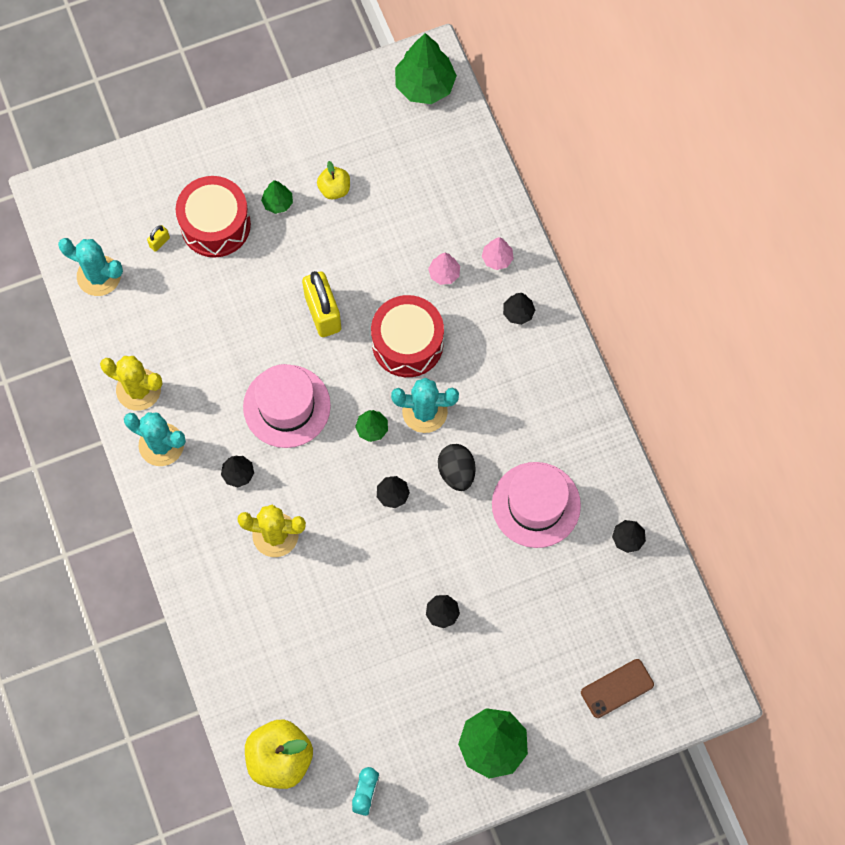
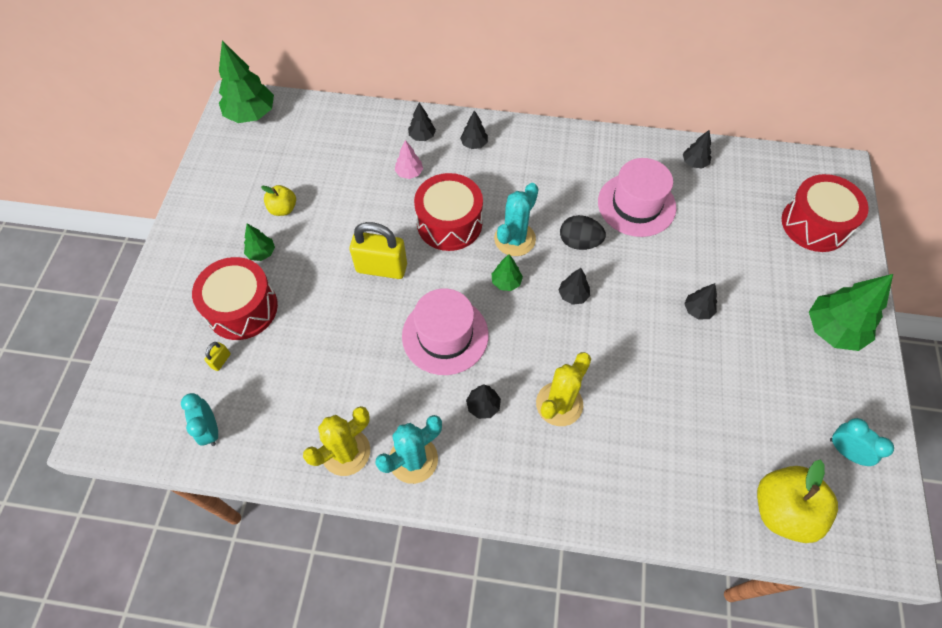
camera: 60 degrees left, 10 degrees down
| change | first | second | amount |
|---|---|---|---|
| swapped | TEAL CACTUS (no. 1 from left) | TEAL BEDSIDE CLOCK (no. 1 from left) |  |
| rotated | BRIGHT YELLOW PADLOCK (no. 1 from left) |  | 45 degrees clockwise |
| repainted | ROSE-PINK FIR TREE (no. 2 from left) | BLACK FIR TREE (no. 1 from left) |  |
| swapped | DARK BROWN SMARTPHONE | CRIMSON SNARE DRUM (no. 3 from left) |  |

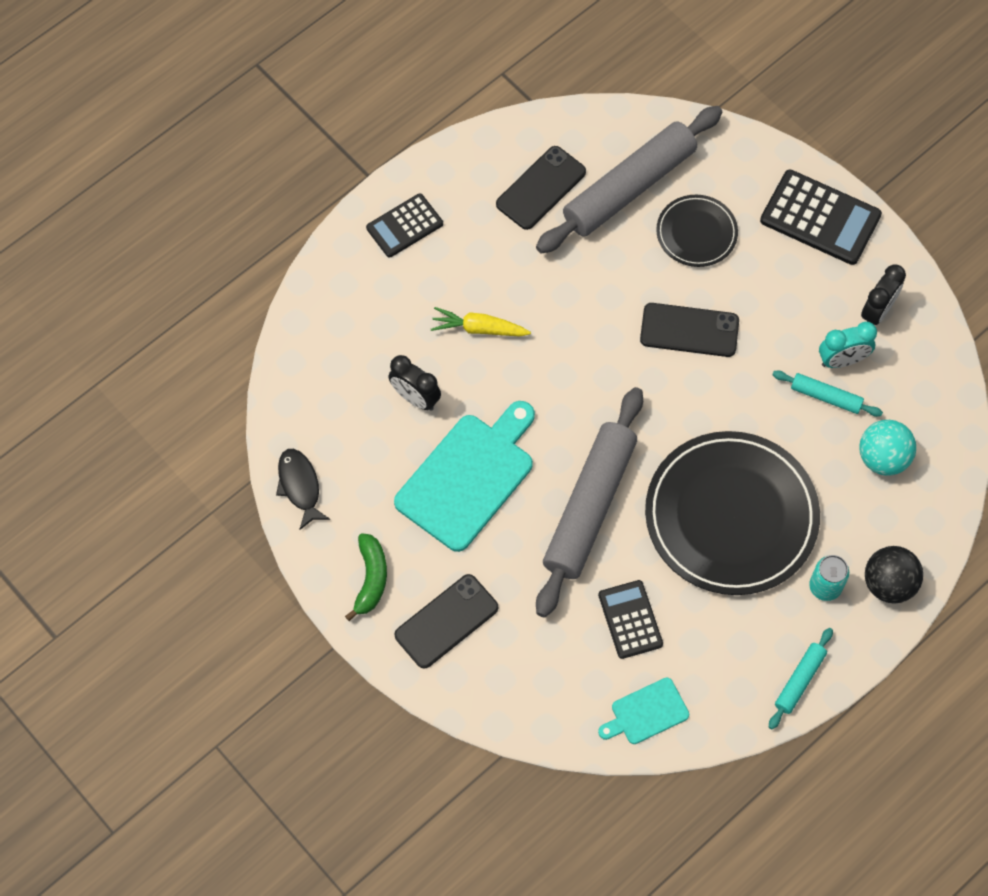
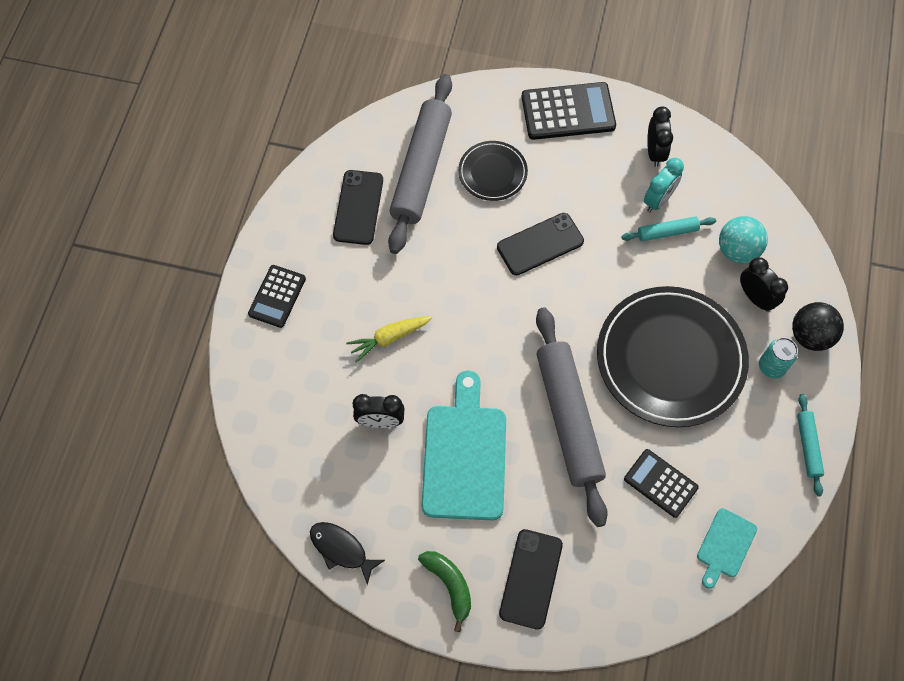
camera: 35 degrees left, 0 degrees up
| change | first | second | amount |
|---|---|---|---|
| new |  | BLACK BEDSIDE CLOCK (no. 3 from left) |  |

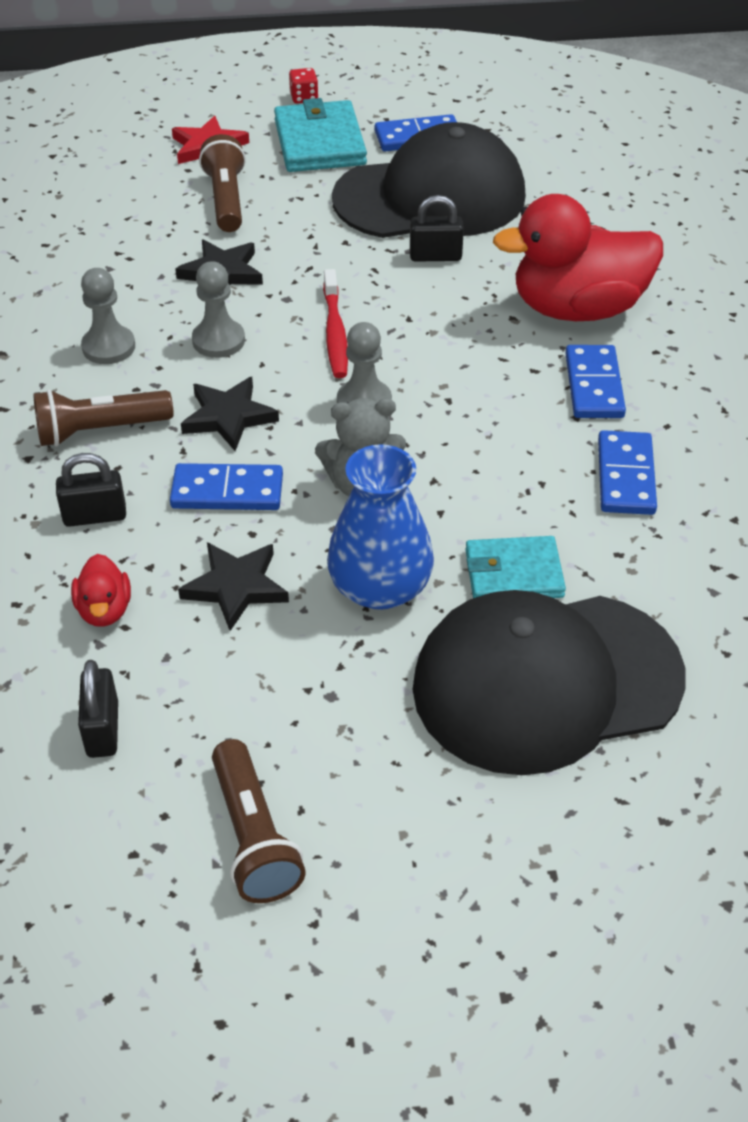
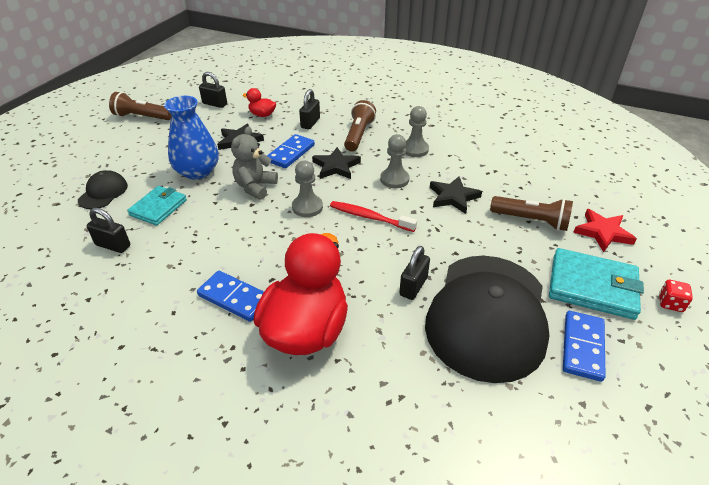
camera: 120 degrees right, 5 degrees down
| change | first | second | amount |
|---|---|---|---|
| scaled | BLACK CAP (no. 2 from left in the first image) | BLACK CAP (no. 1 from left) | x0.43 |
| new |  | BLACK PADLOCK (no. 1 from left) |  |
| gone | BLUE DOMINO PIECE (no. 4 from left) |  |  |

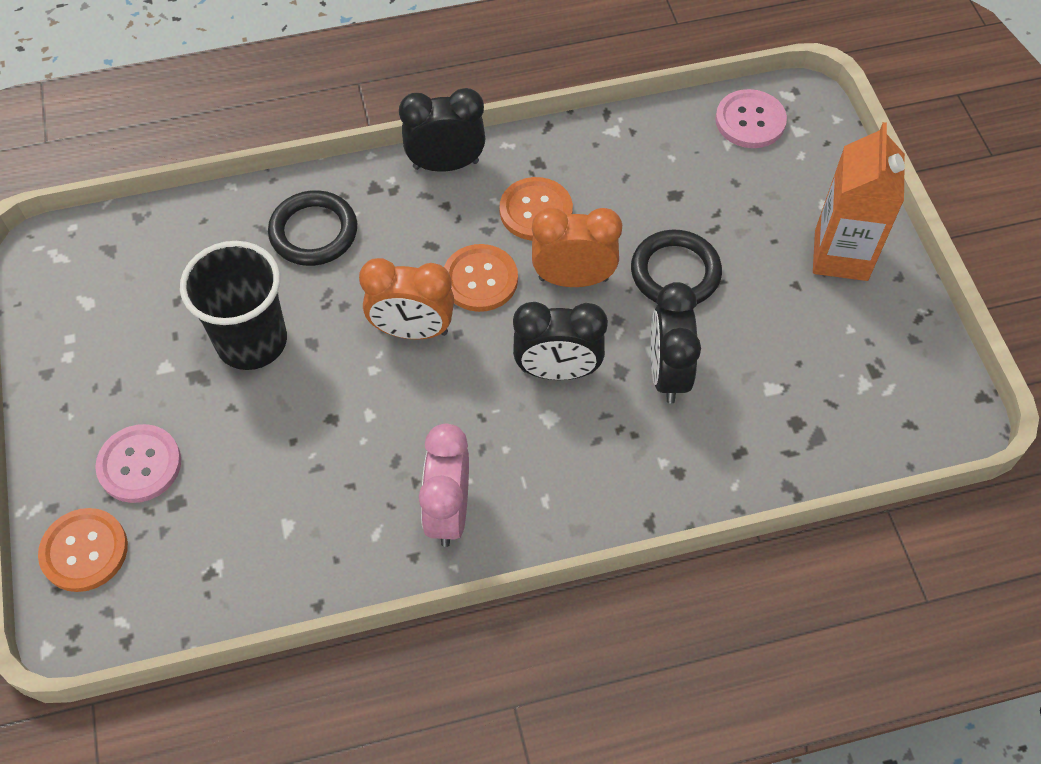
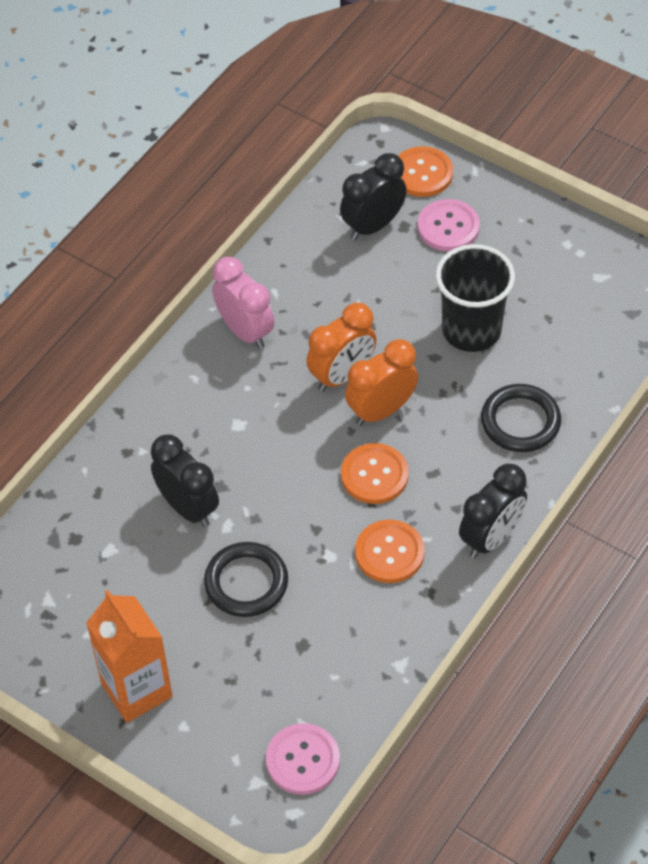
camera: 140 degrees right, 5 degrees down
| change | first | second | amount |
|---|---|---|---|
| shifted | ORANGE-COLOURED BEDSIDE CLOCK (no. 2 from left in the first image) | ORANGE-COLOURED BEDSIDE CLOCK (no. 1 from left) |  |
| shifted | BLACK BEDSIDE CLOCK (no. 2 from left) |  |  |

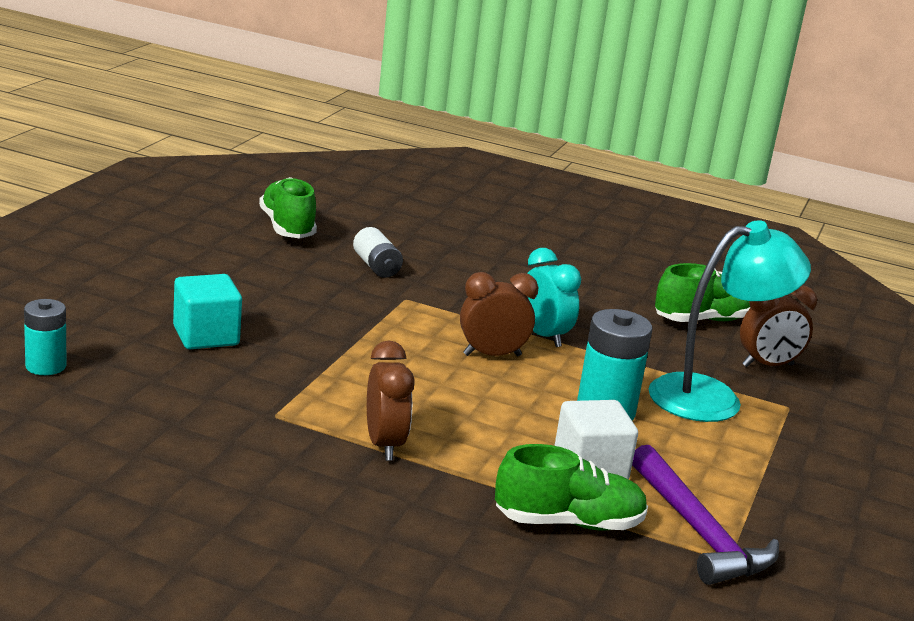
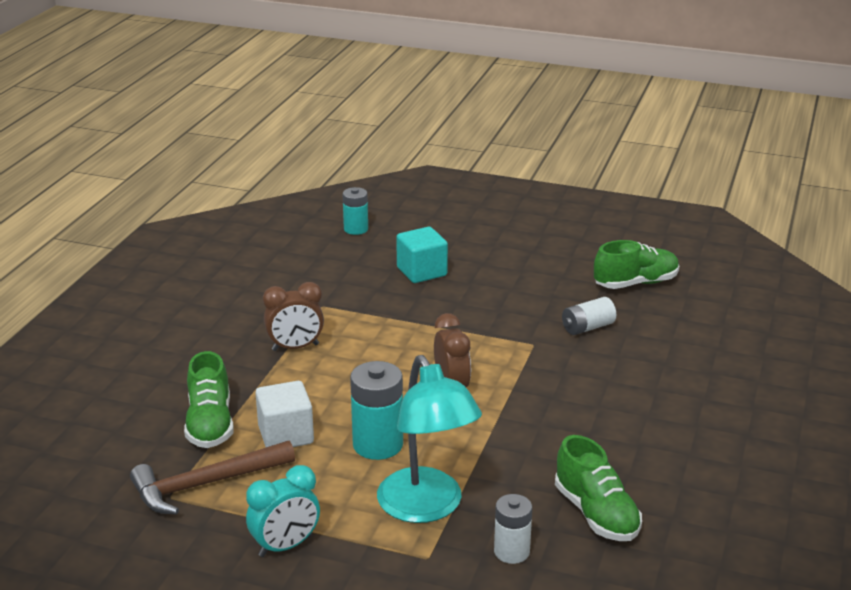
camera: 90 degrees right, 5 degrees up
| change | first | second | amount |
|---|---|---|---|
| repainted | PURPLE HAMMER | DARK BROWN HAMMER |  |
| shifted | TEAL BEDSIDE CLOCK |  |  |
| swapped | DARK BROWN BEDSIDE CLOCK (no. 3 from left) | SNOW-WHITE AA BATTERY (no. 1 from left) |  |

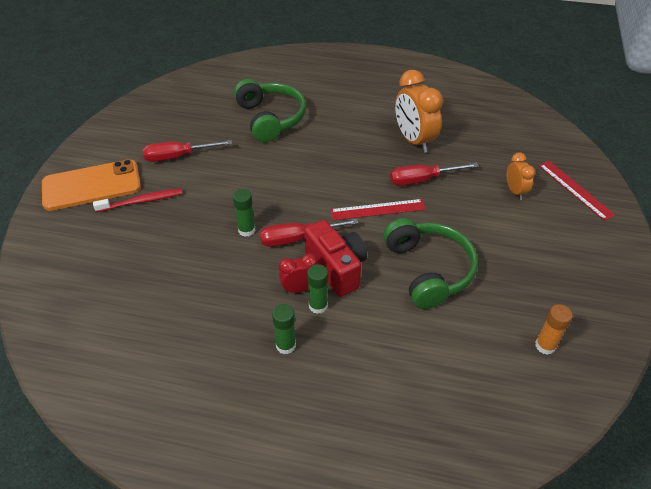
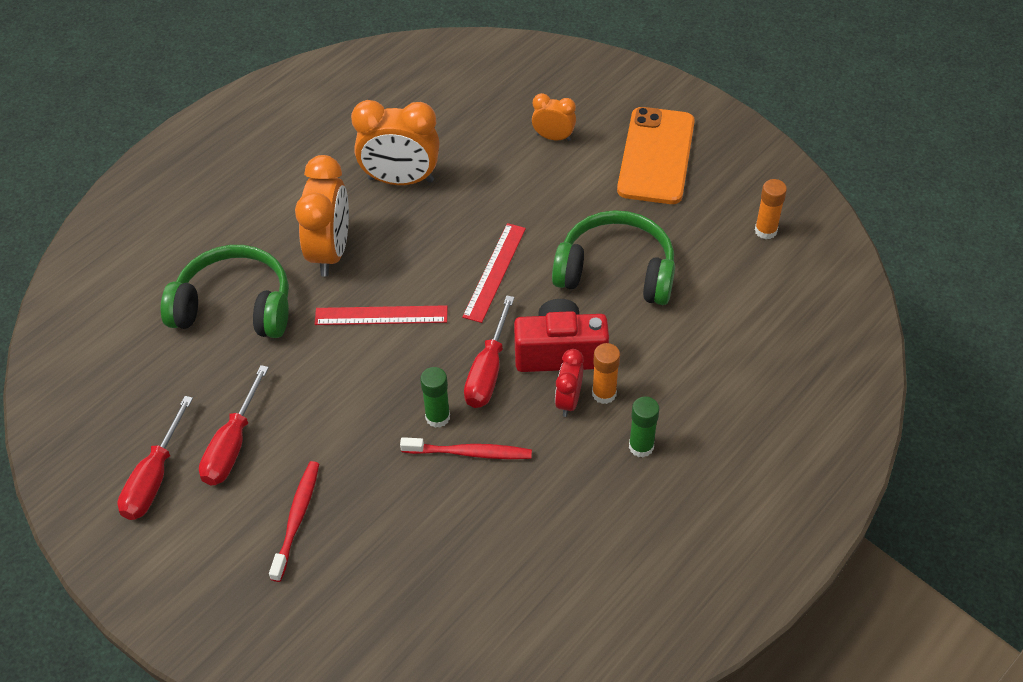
camera: 60 degrees left, 5 degrees up
| change | first | second | amount |
|---|---|---|---|
| shifted | CRIMSON FLAT SCREWDRIVER (no. 3 from left in the first image) | CRIMSON FLAT SCREWDRIVER (no. 1 from left) |  |
| new |  | ORANGE-COLOURED BEDSIDE CLOCK (no. 1 from left) |  |
| shifted | CRIMSON MEASURING STICK (no. 2 from left in the first image) | CRIMSON MEASURING STICK (no. 1 from left) |  |
| new |  | CRIMSON TOOTHBRUSH (no. 2 from left) |  |
| repainted | EMERALD STICK OF GLUE (no. 3 from left) | ORANGE-COLOURED STICK OF GLUE (no. 1 from left) |  |
| shifted | ORANGE-COLOURED SMARTPHONE |  |  |

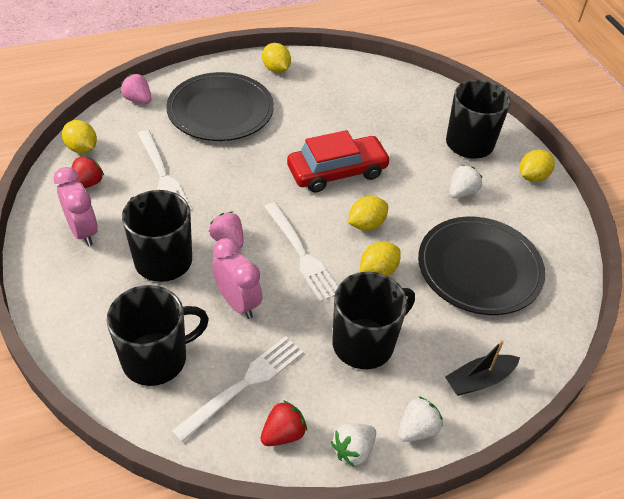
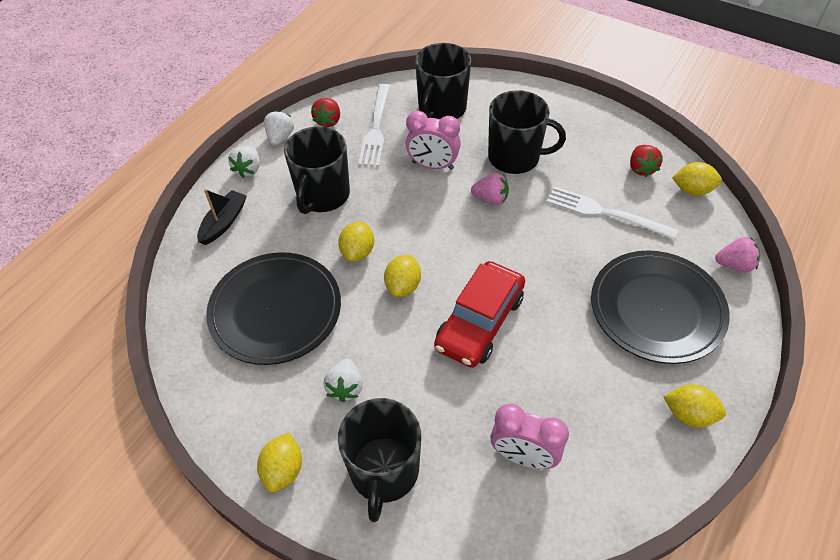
camera: 145 degrees right, 5 degrees up
| change | first | second | amount |
|---|---|---|---|
| shifted | ROSE-PINK BEDSIDE CLOCK (no. 1 from left in the first image) | ROSE-PINK BEDSIDE CLOCK (no. 2 from left) |  |
| gone | SNOW-WHITE DINNER FORK (no. 3 from left) |  |  |

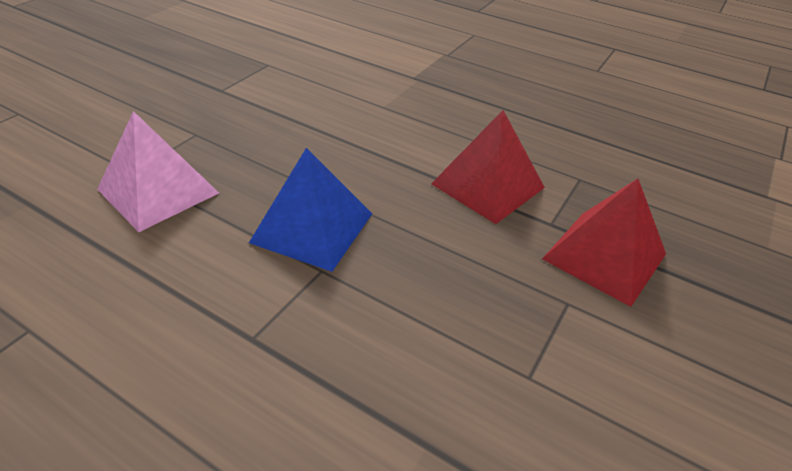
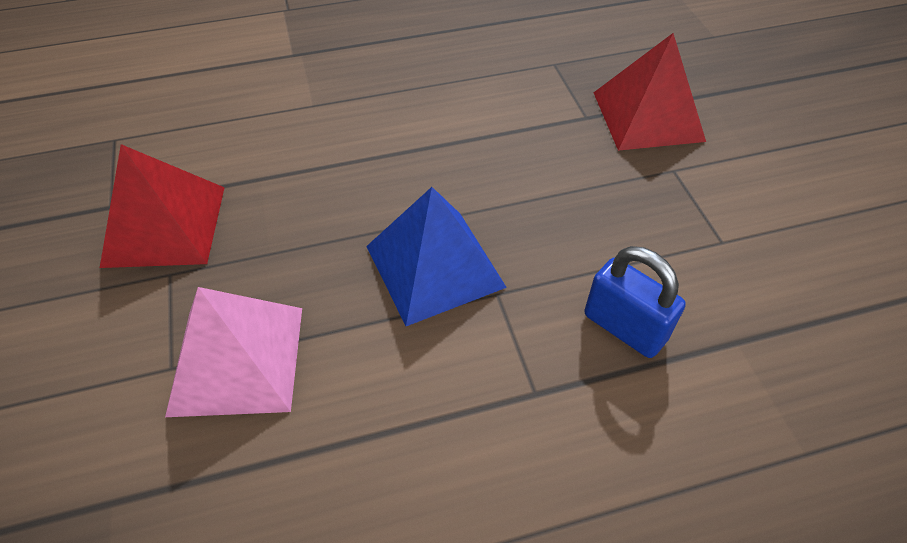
camera: 45 degrees left, 10 degrees up
| change | first | second | amount |
|---|---|---|---|
| shifted | CRIMSON SOLID PYRAMID (no. 1 from left) |  |  |
| new |  | BLUE PADLOCK |  |

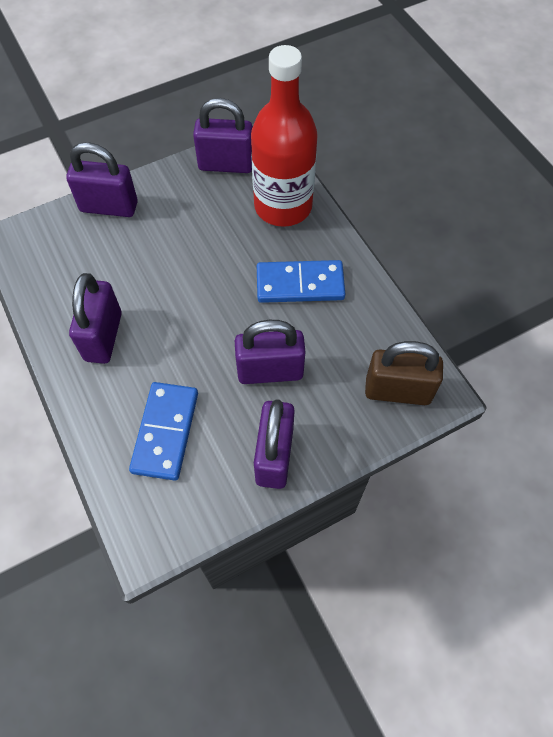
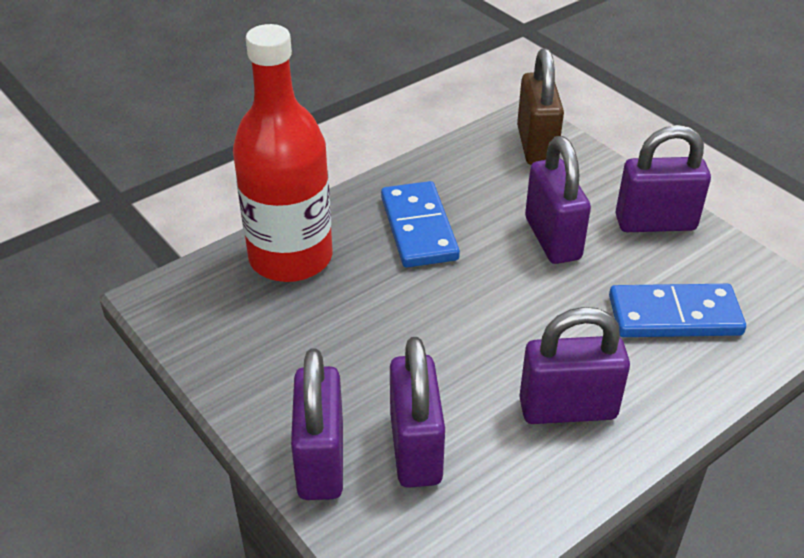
camera: 100 degrees left, 20 degrees down
| change | first | second | amount |
|---|---|---|---|
| shifted | PURPLE PADLOCK (no. 3 from left in the first image) | PURPLE PADLOCK (no. 2 from left) |  |

